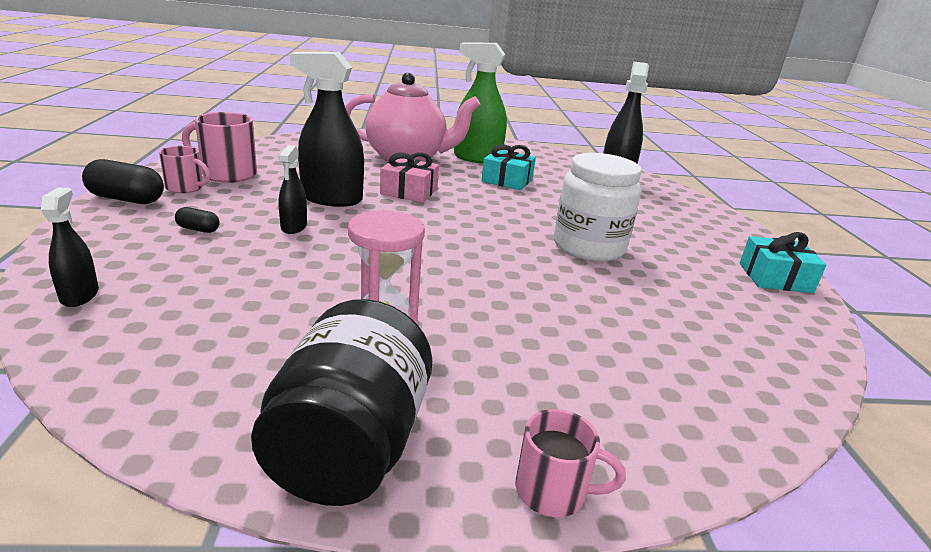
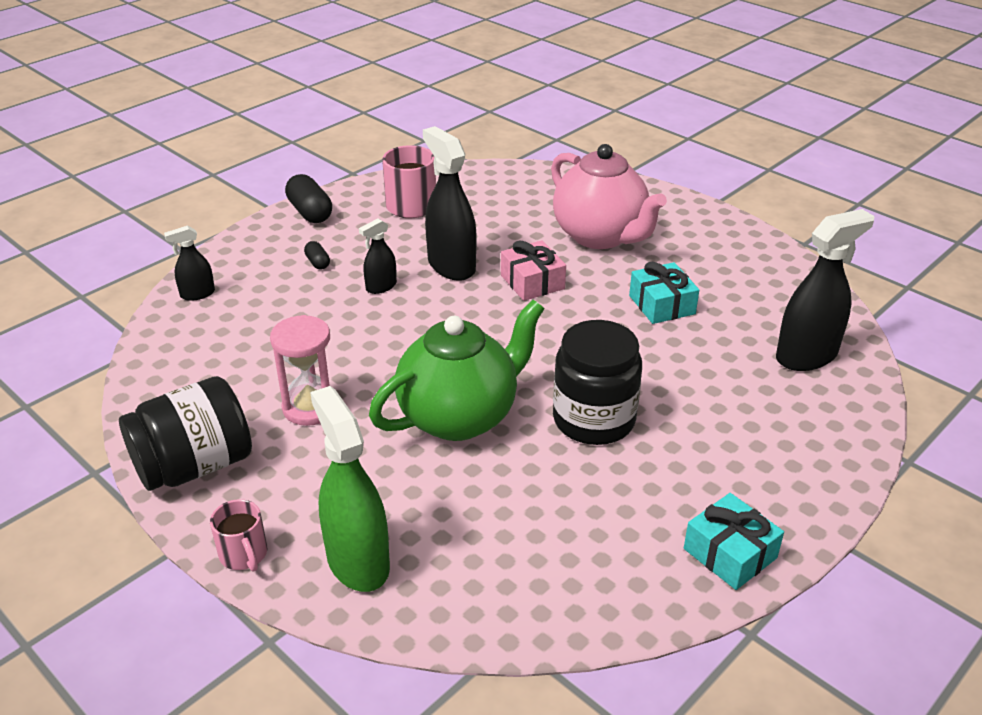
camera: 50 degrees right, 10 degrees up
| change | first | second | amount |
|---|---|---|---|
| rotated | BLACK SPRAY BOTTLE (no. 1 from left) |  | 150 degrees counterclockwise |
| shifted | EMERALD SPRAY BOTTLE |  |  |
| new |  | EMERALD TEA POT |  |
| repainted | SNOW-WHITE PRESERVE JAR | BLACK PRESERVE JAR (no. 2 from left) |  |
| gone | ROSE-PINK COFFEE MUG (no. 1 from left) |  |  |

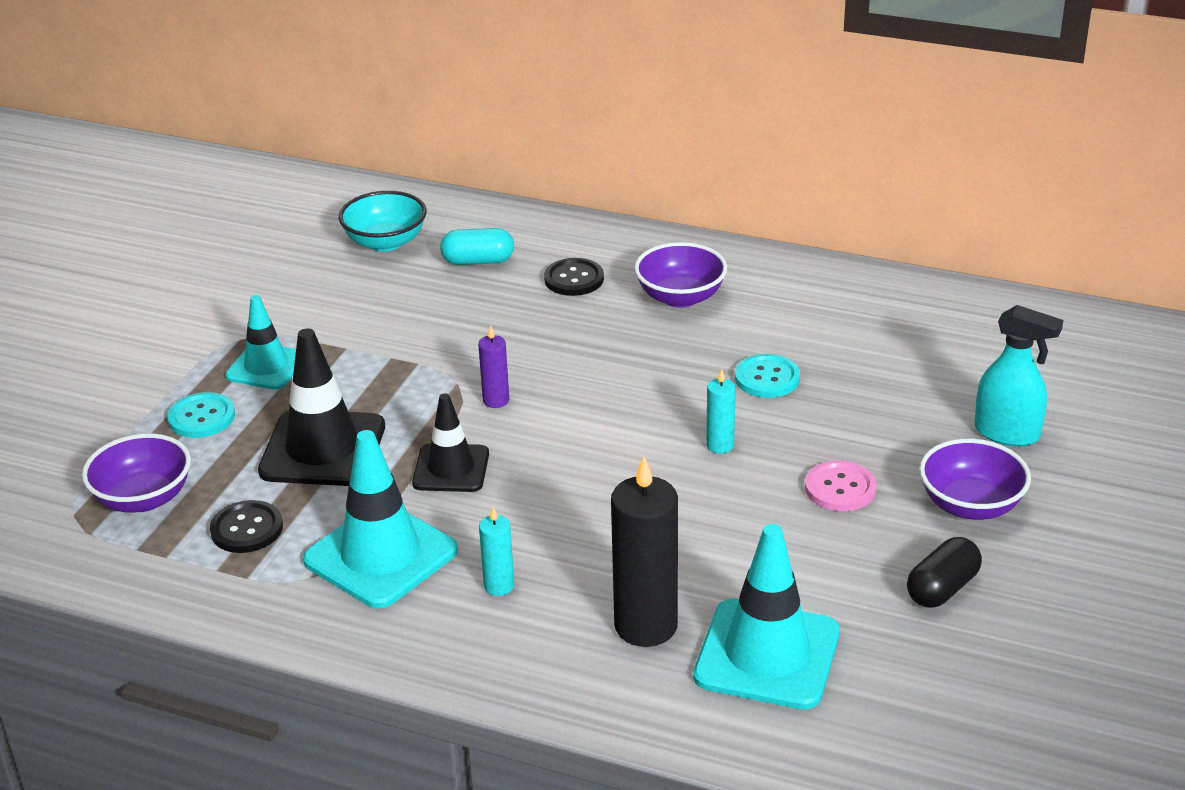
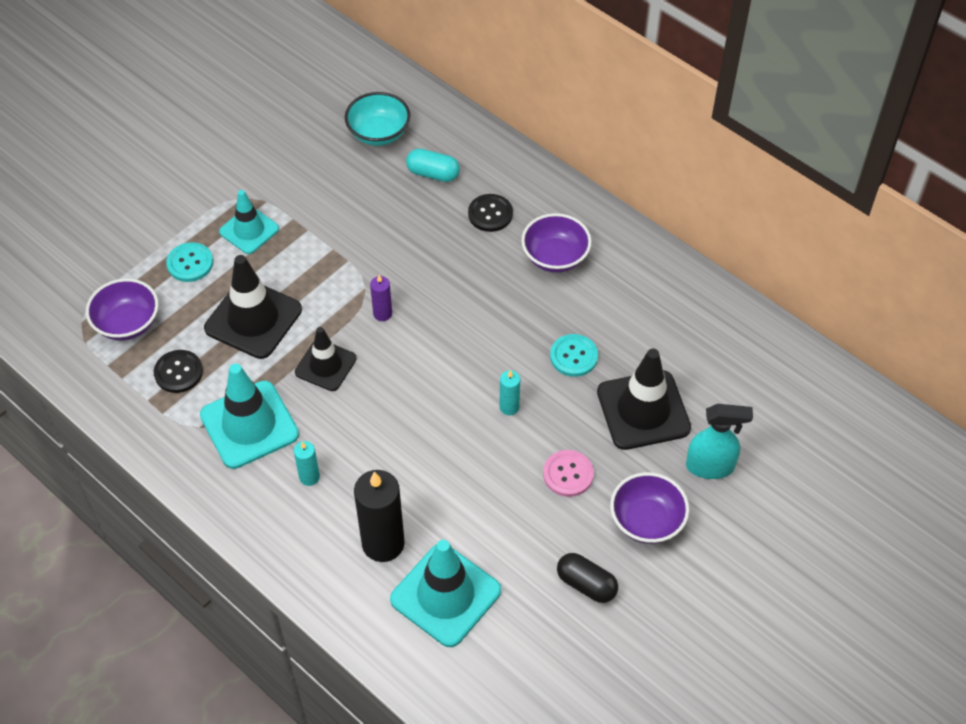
camera: 20 degrees right, 20 degrees up
| change | first | second | amount |
|---|---|---|---|
| rotated | BLACK CAPSULE |  | 60 degrees clockwise |
| new |  | BLACK SAFETY CONE (no. 3 from left) |  |
| rotated | TEAL SPRAY BOTTLE |  | 45 degrees counterclockwise |

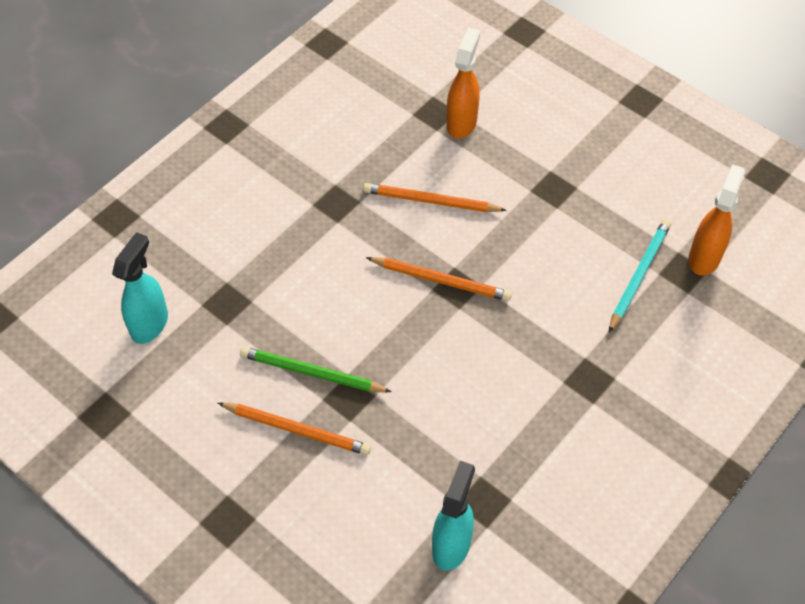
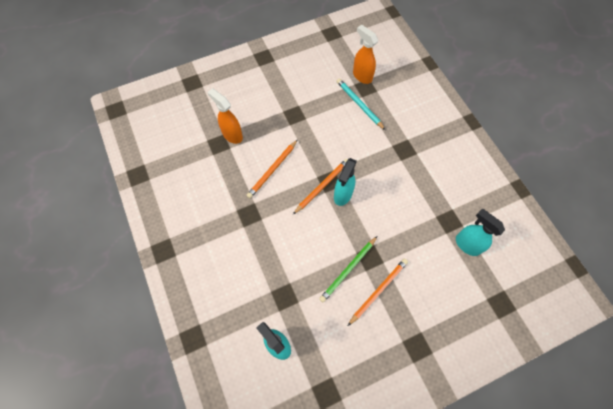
camera: 65 degrees left, 10 degrees up
| change | first | second | amount |
|---|---|---|---|
| new |  | TEAL SPRAY BOTTLE (no. 2 from left) |  |

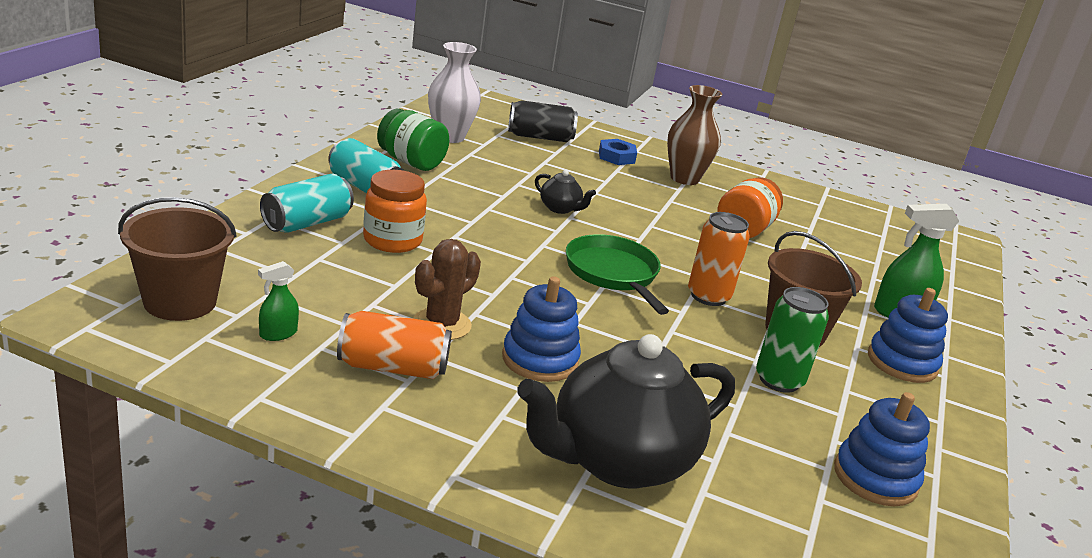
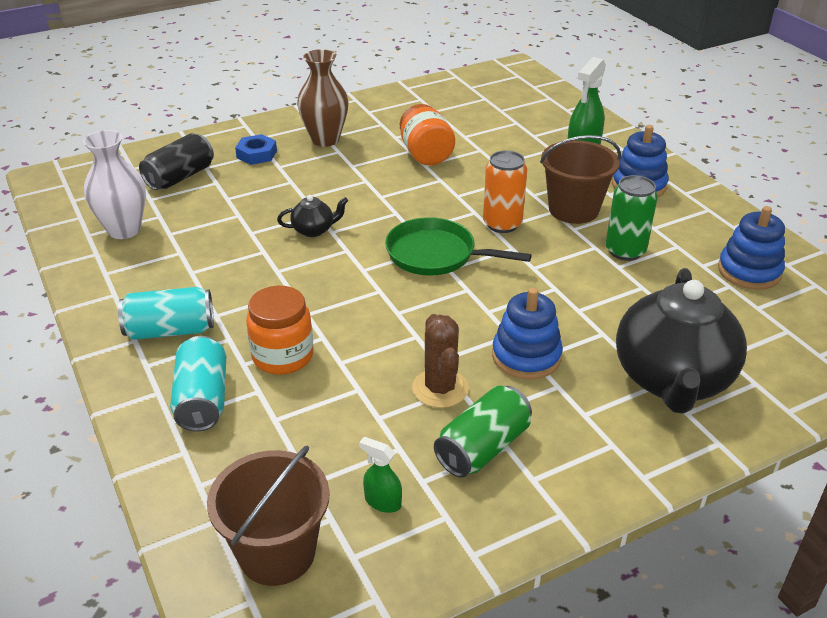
camera: 45 degrees left, 10 degrees up
| change | first | second | amount |
|---|---|---|---|
| rotated | EMERALD SPRAY BOTTLE (no. 1 from left) |  | 120 degrees clockwise |
| repainted | ORANGE-COLOURED SODA CAN (no. 1 from left) | EMERALD SODA CAN (no. 1 from left) |  |
| gone | EMERALD PRESERVE JAR |  |  |

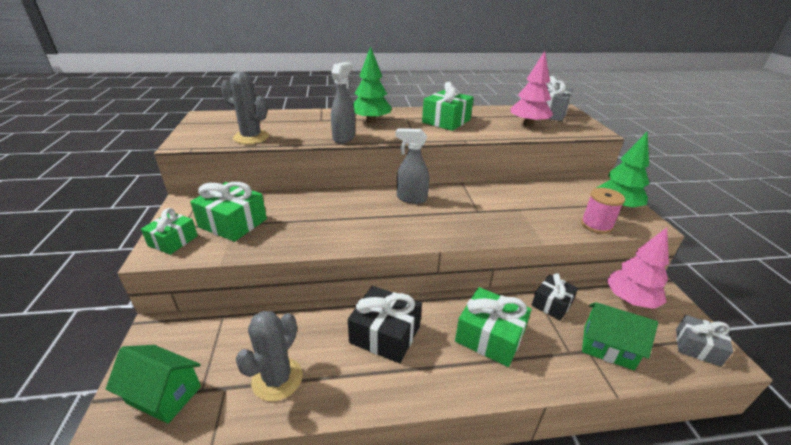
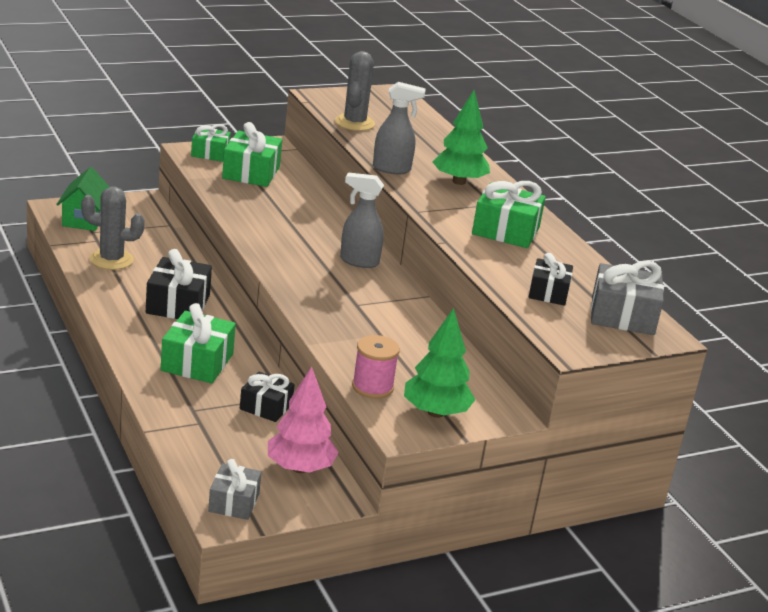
camera: 70 degrees right, 5 degrees down
| change | first | second | amount |
|---|---|---|---|
| rotated | ASH-GREY SPRAY BOTTLE (no. 2 from left in the first image) | ASH-GREY SPRAY BOTTLE (no. 1 from left) | 75 degrees counterclockwise |
| swapped | ROSE-PINK FIR TREE (no. 1 from left) | BLACK PRESENT (no. 3 from left) |  |
| gone | EMERALD HOUSE (no. 2 from left) |  |  |

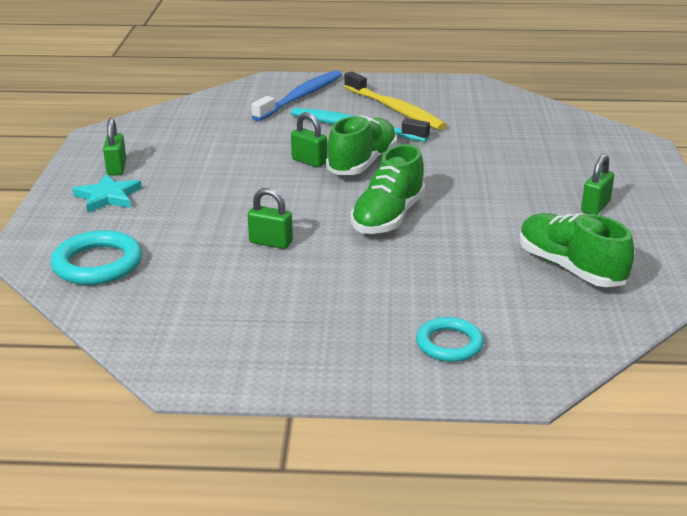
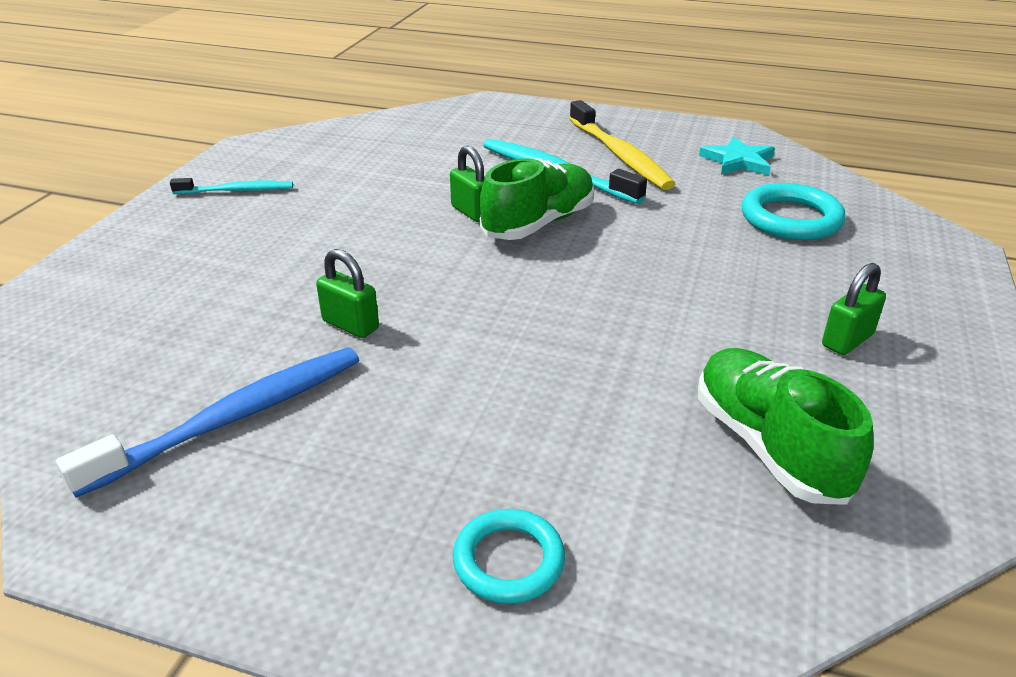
camera: 15 degrees right, 5 degrees up
| change | first | second | amount |
|---|---|---|---|
| shifted | BLUE TOOTHBRUSH |  |  |
| swapped | EMERALD PADLOCK (no. 1 from left) | TEAL TOOTHBRUSH (no. 1 from left) |  |
| shifted | TEAL STAR SHAPE |  |  |
| shifted | TEAL RING (no. 1 from left in the first image) | TEAL RING (no. 2 from left) |  |
| gone | EMERALD SNEAKER (no. 2 from left) |  |  |

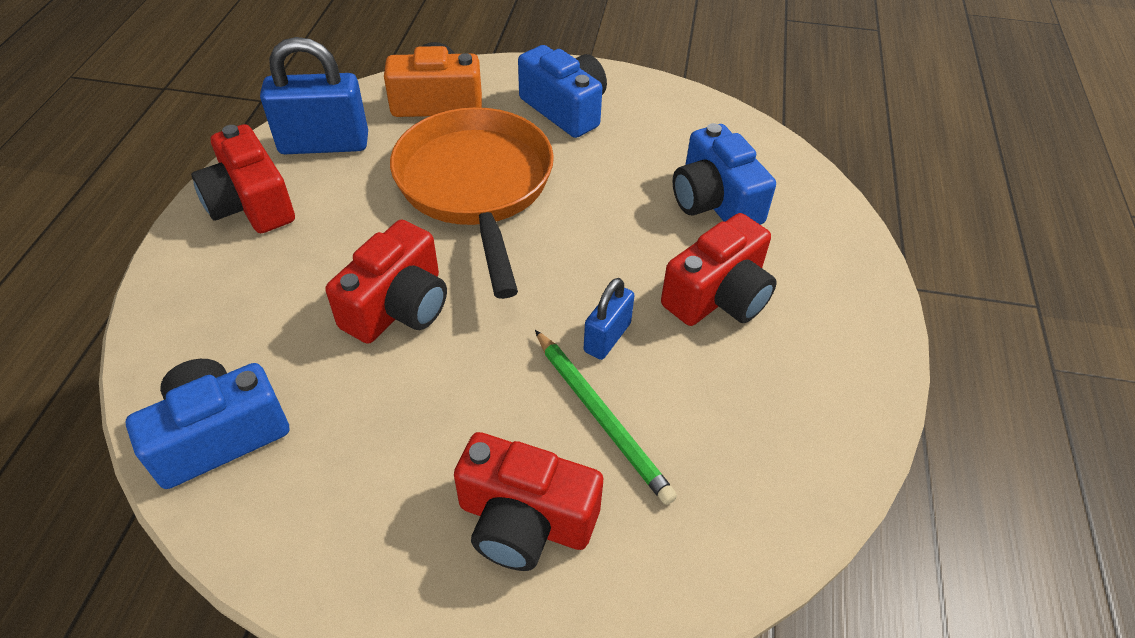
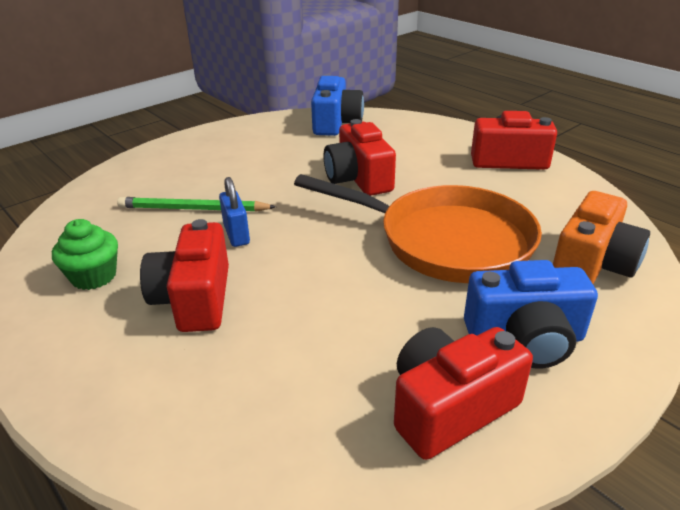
camera: 130 degrees right, 15 degrees down
| change | first | second | amount |
|---|---|---|---|
| new |  | EMERALD MUFFIN |  |
| shifted | CRIMSON COMPACT CAMERA (no. 3 from left) |  |  |
| gone | BLUE PADLOCK (no. 1 from left) |  |  |
| gone | BLUE COMPACT CAMERA (no. 3 from left) |  |  |

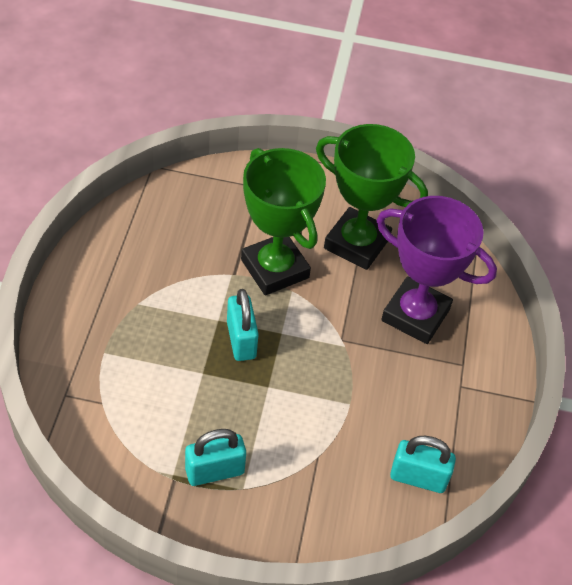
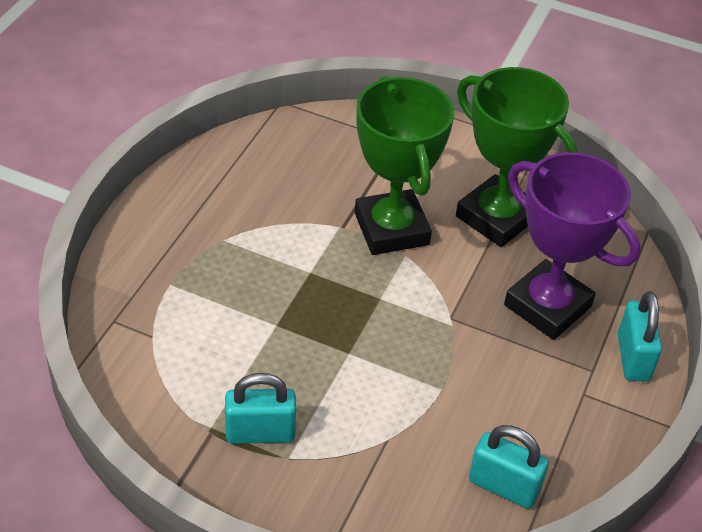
camera: 15 degrees right, 5 degrees down
| change | first | second | amount |
|---|---|---|---|
| shifted | TEAL PADLOCK (no. 2 from left in the first image) | TEAL PADLOCK (no. 3 from left) |  |

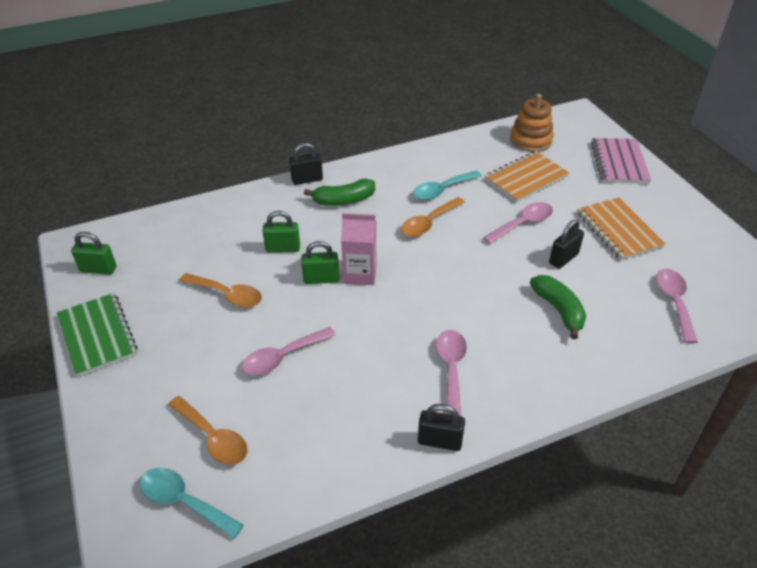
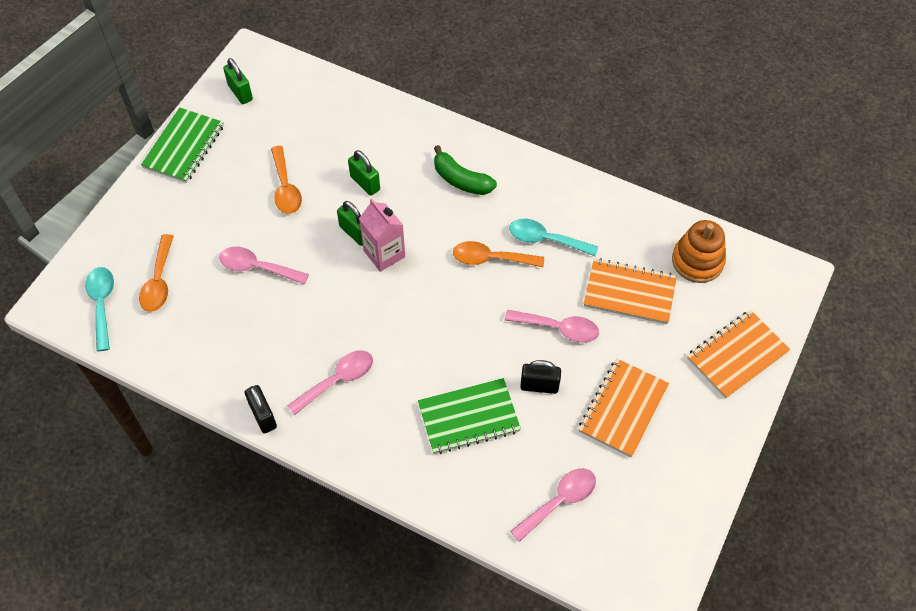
camera: 50 degrees right, 15 degrees up
| change | first | second | amount |
|---|---|---|---|
| swapped | EMERALD BANANA (no. 2 from left) | EMERALD NOTEPAD (no. 2 from left) |  |
| repainted | ROSE-PINK NOTEPAD | ORANGE-COLOURED NOTEPAD (no. 3 from left) |  |
| gone | BLACK PADLOCK (no. 1 from left) |  |  |

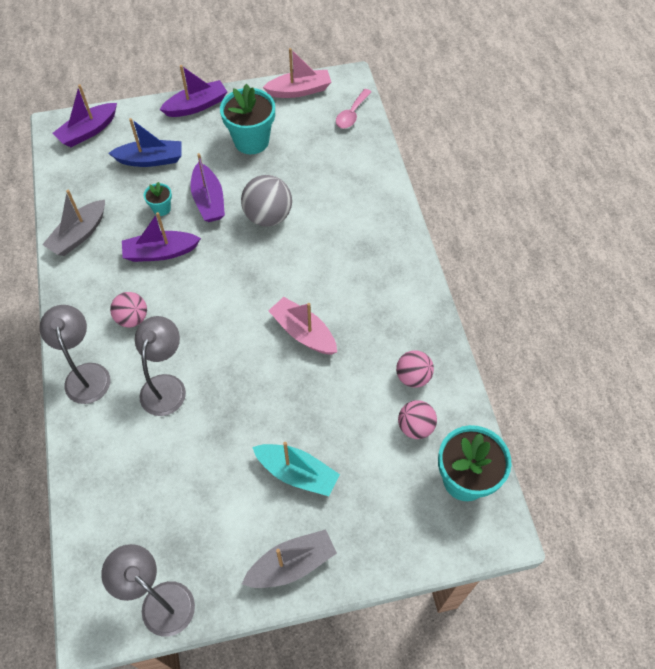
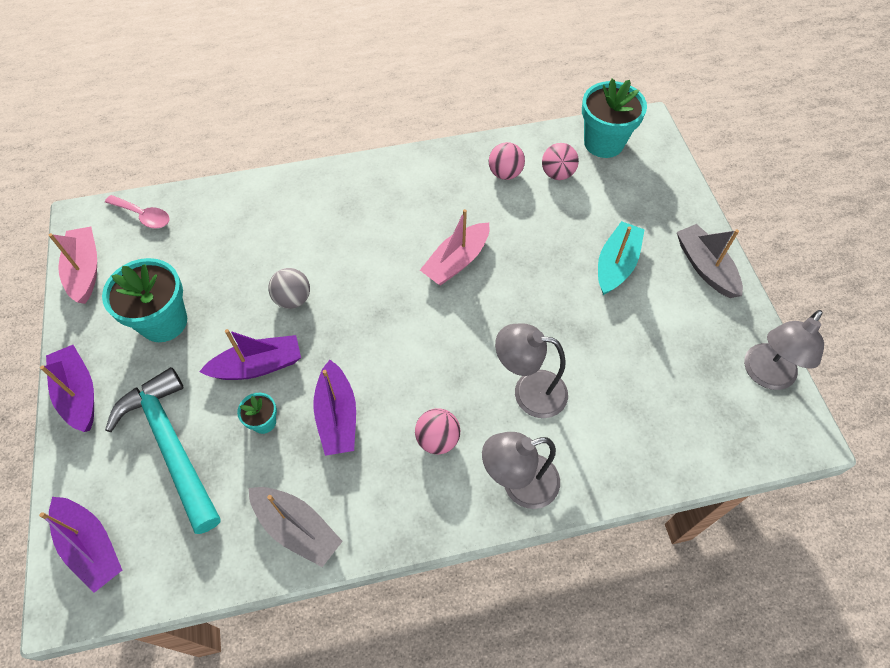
camera: 90 degrees left, 0 degrees up
| change | first | second | amount |
|---|---|---|---|
| swapped | BLUE TOY BOAT | TEAL HAMMER |  |
| scaled | ASH-GREY PLAY BALL |  | x0.65 |

